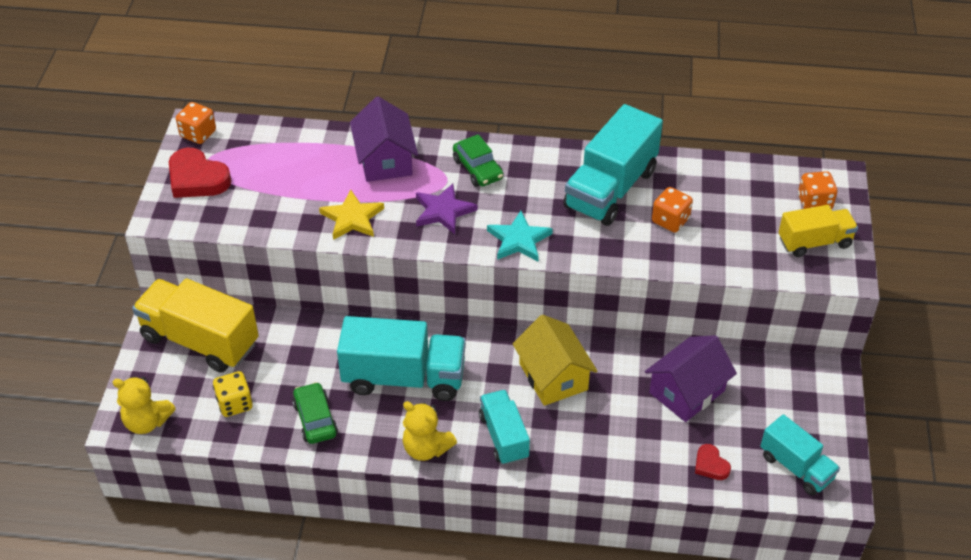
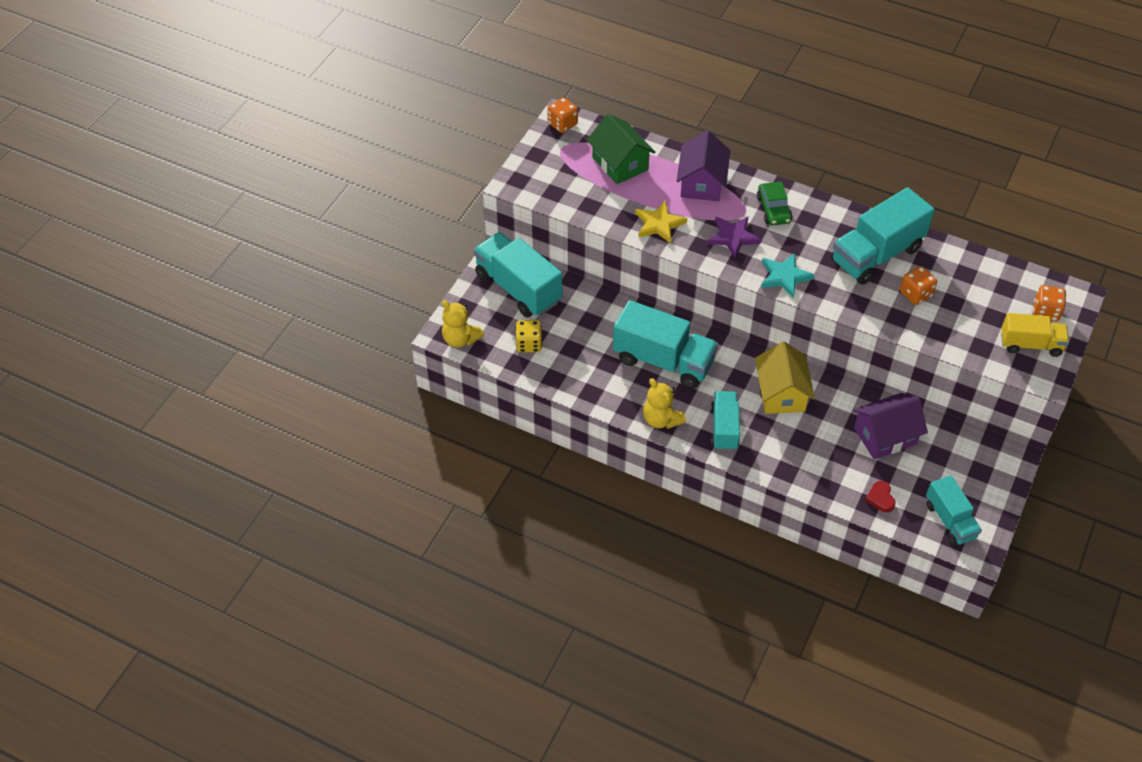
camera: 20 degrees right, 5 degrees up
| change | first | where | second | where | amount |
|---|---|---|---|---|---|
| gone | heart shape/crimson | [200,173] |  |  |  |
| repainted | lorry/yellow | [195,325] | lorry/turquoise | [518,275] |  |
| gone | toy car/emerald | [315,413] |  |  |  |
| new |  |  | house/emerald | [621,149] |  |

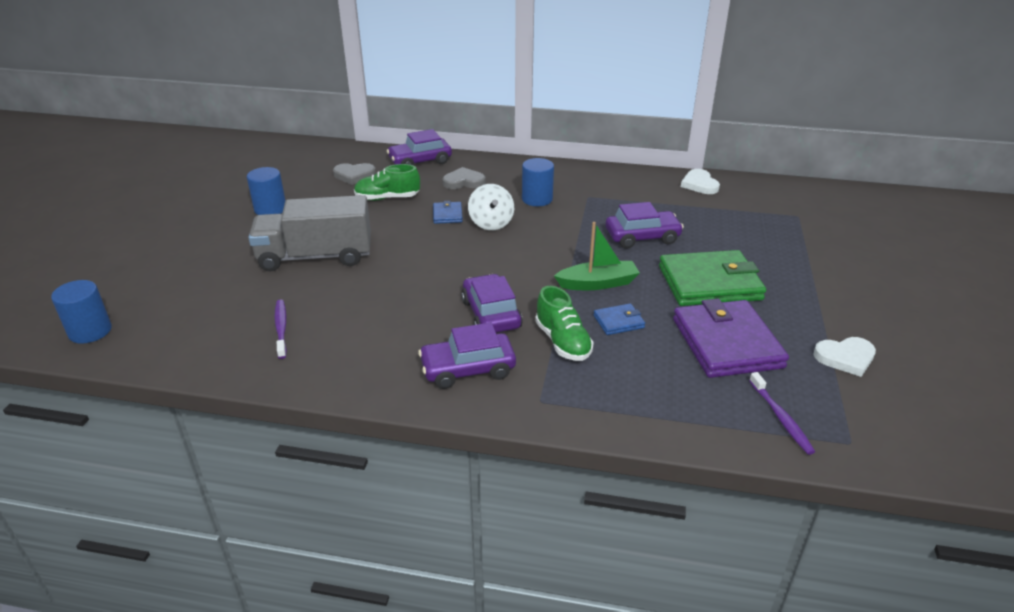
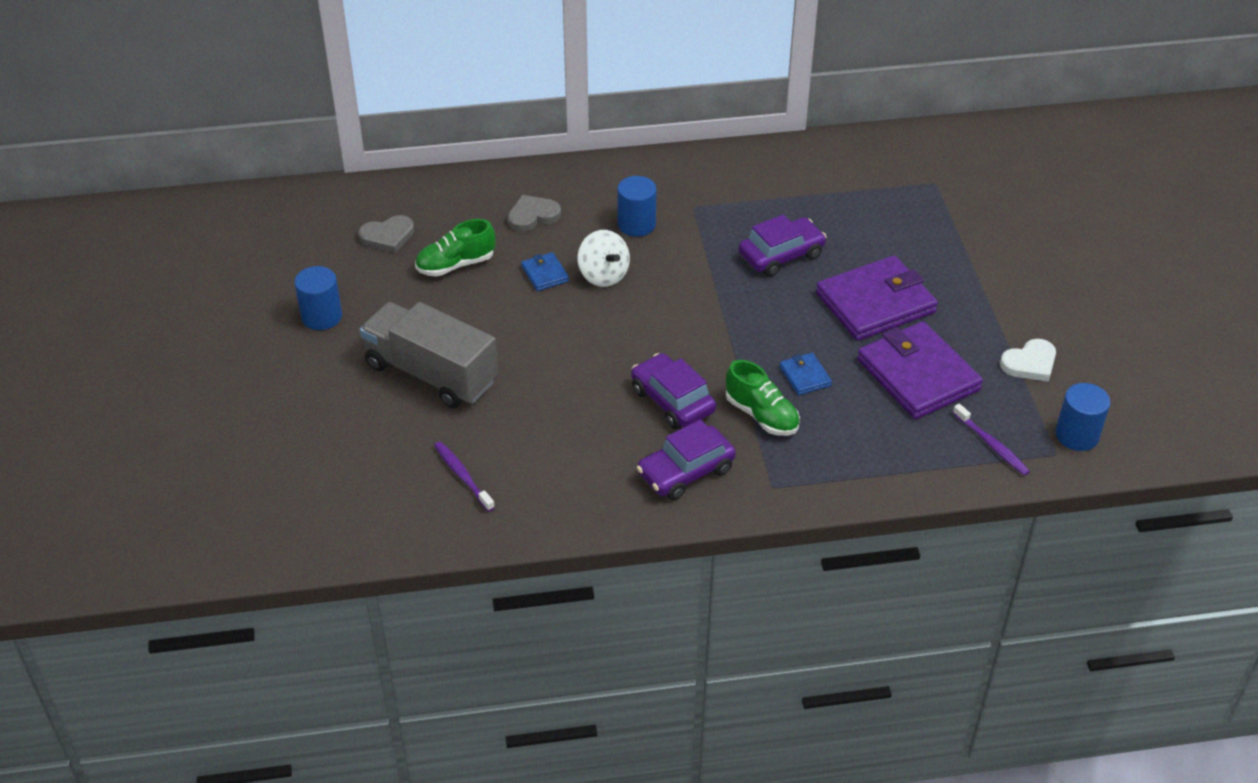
camera: 20 degrees left, 10 degrees up
| change | first | where | second | where | amount |
|---|---|---|---|---|---|
| gone | toy car/purple | [419,147] |  |  |  |
| gone | heart shape/pure white | [700,181] |  |  |  |
| rotated | lorry/ash-grey | [309,233] |  | [429,355] | 60 degrees clockwise |
| gone | sailboat/emerald | [597,256] |  |  |  |
| repainted | billfold/emerald | [712,278] | billfold/purple | [877,298] |  |
| shifted | solid cylinder/cobalt | [81,312] |  | [1082,417] |  |
| rotated | billfold/cobalt | [619,319] |  | [805,374] | 75 degrees counterclockwise |

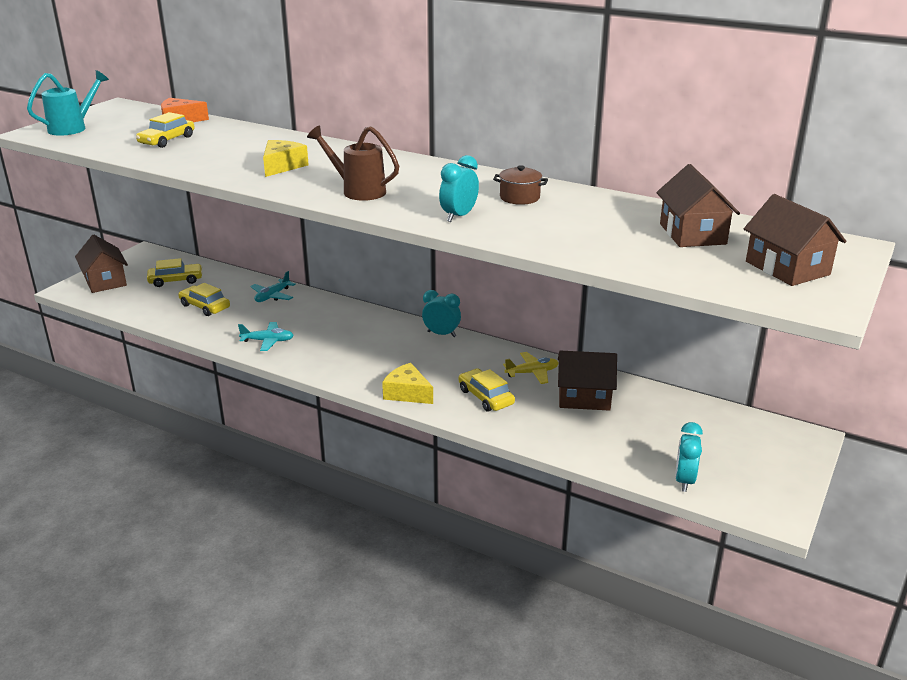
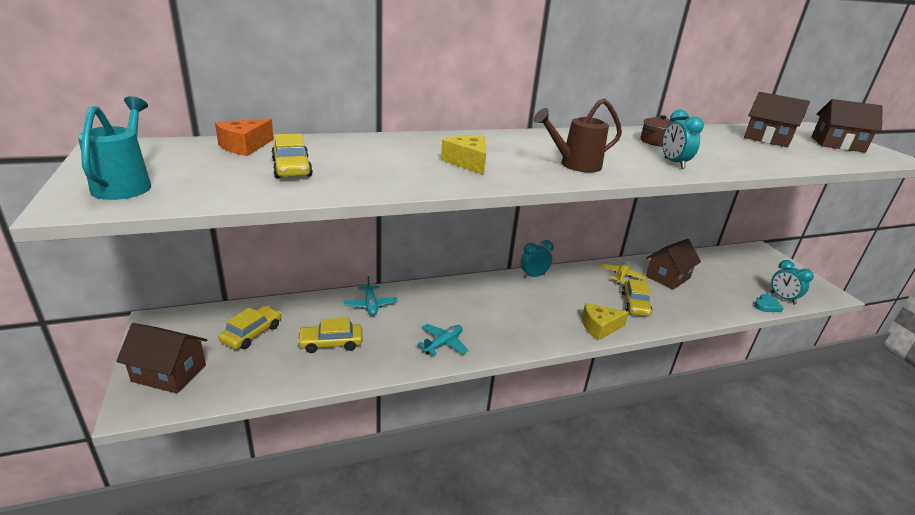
camera: 50 degrees left, 0 degrees up
| change | first | where | second | where | amount |
|---|---|---|---|---|---|
| rotated | toy car/yellow | [486,390] |  | [637,297] | 90 degrees counterclockwise |
| new |  |  | heart shape/turquoise | [769,303] |  |

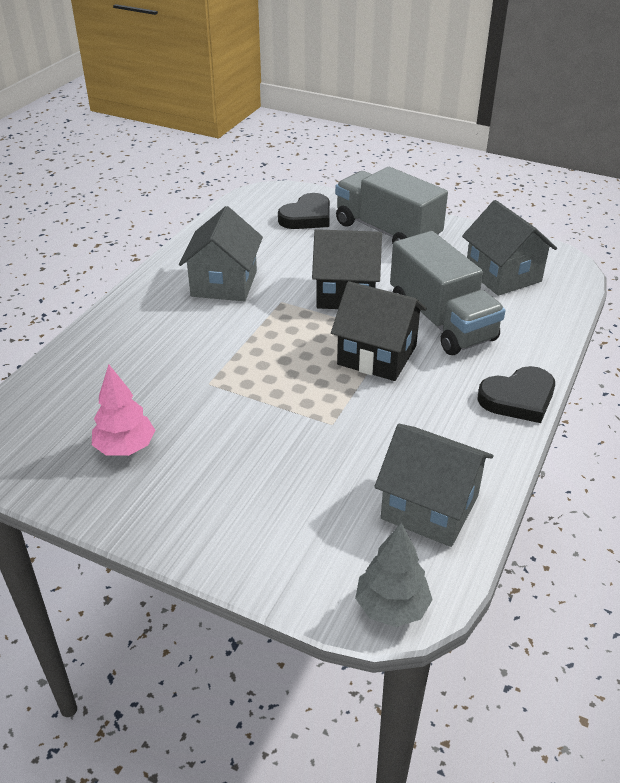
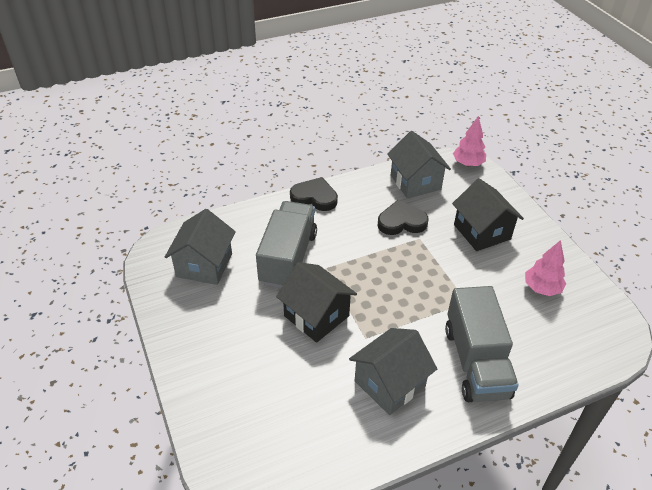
camera: 140 degrees left, 5 degrees up
| change | first | where | second | where | amount |
|---|---|---|---|---|---|
| shifted | lorry/ash-grey | [391,205] |  | [482,344] |  |
| shifted | heart shape/black | [304,211] |  | [403,217] |  |
| shifted | house/black | [379,331] |  | [488,214] |  |
| repainted | tree/ash-grey | [394,574] | tree/pink | [469,141] |  |

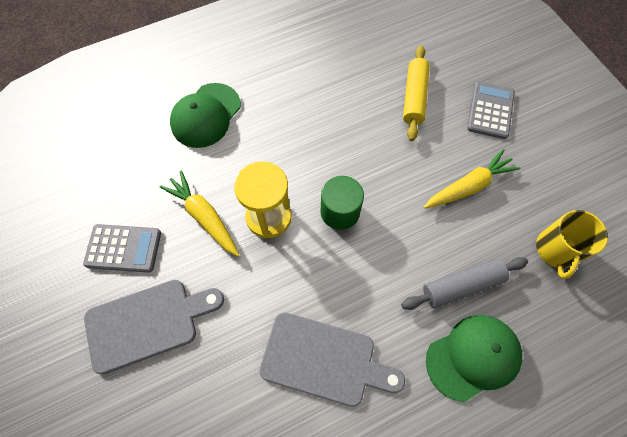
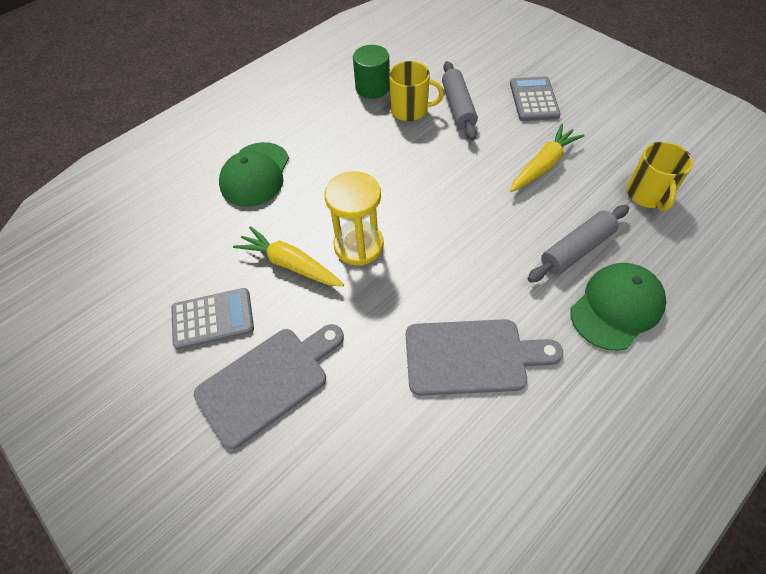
camera: 15 degrees left, 10 degrees down
| change | first | where | second | where | amount |
|---|---|---|---|---|---|
| repainted | dough roller/yellow | [416,93] | dough roller/ash-grey | [460,101] |  |
| shifted | solid cylinder/emerald | [342,203] |  | [371,72] |  |
| new |  |  | mug/yellow | [416,91] |  |

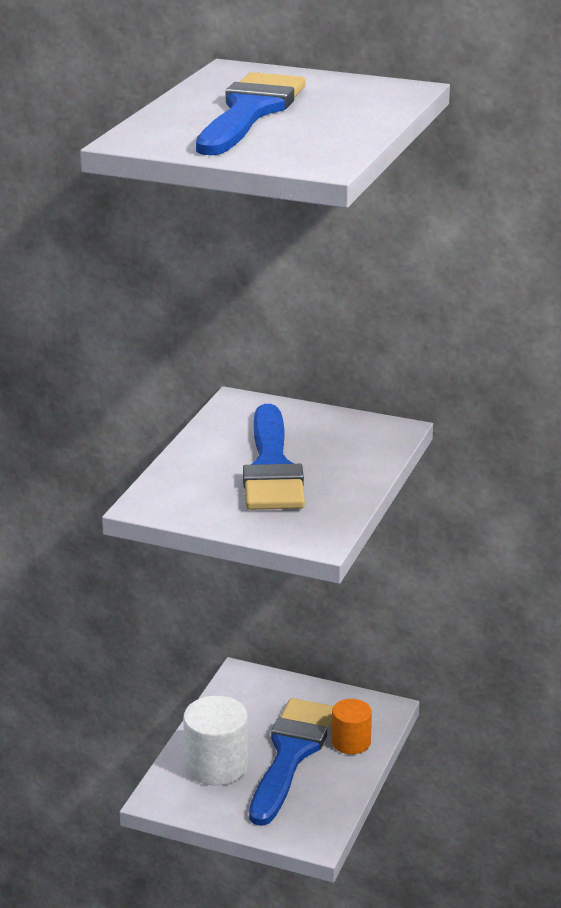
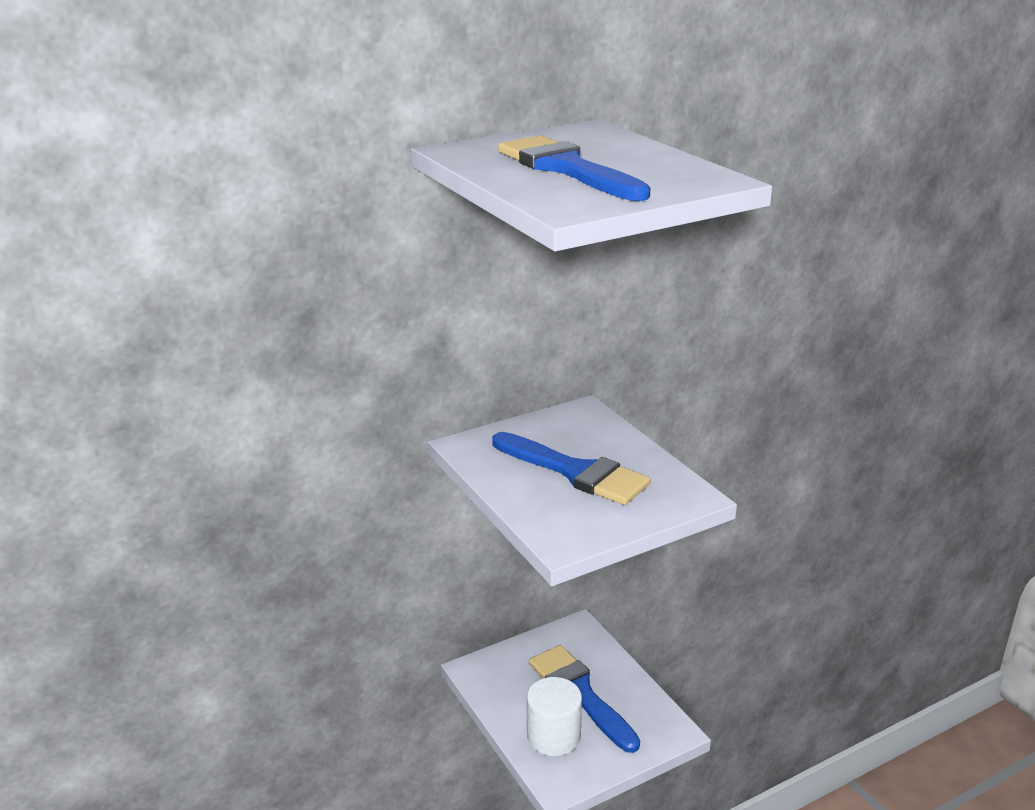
camera: 50 degrees left, 0 degrees up
| change | first | where | second | where | amount |
|---|---|---|---|---|---|
| gone | solid cylinder/bright orange | [352,726] |  |  |  |

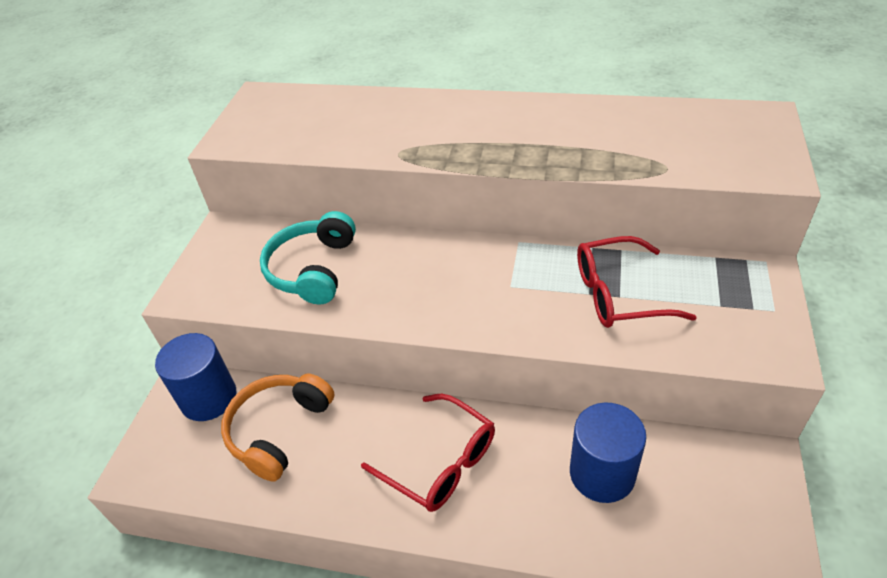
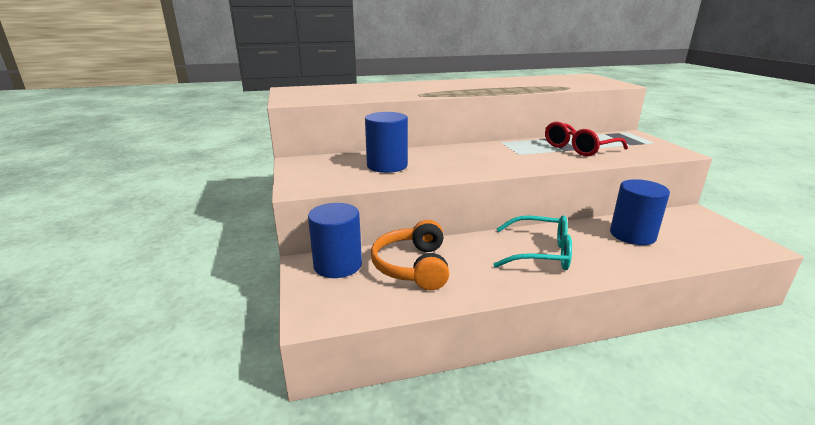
camera: 30 degrees left, 20 degrees down
| change | first | where | second | where | amount |
|---|---|---|---|---|---|
| swapped | over-ear headphones/turquoise | [308,258] | solid cylinder/cobalt | [386,142] |  |
| repainted | spectacles/crimson | [428,453] | spectacles/turquoise | [532,243] |  |

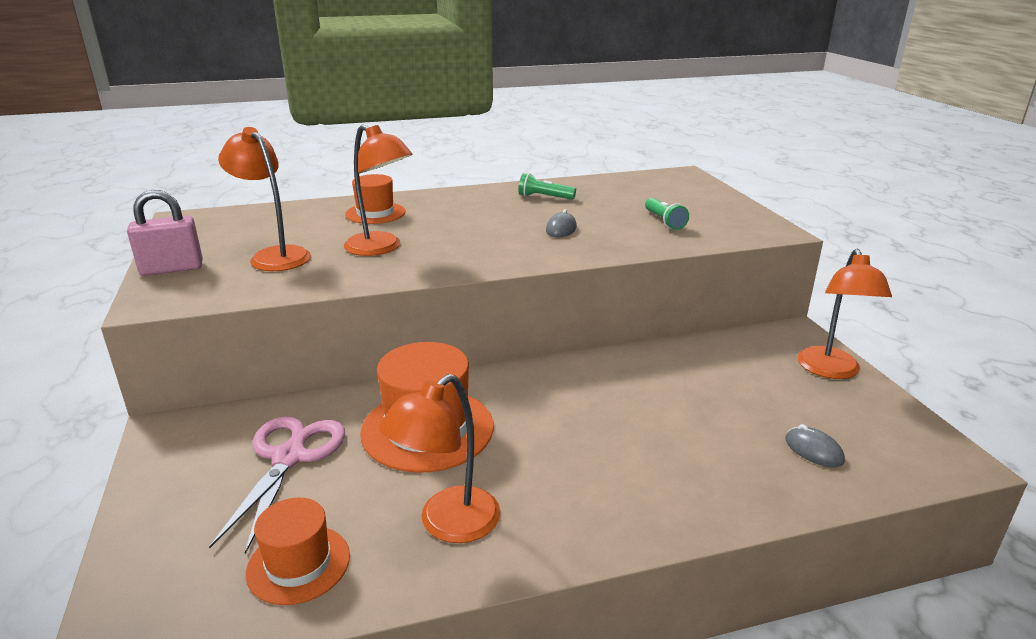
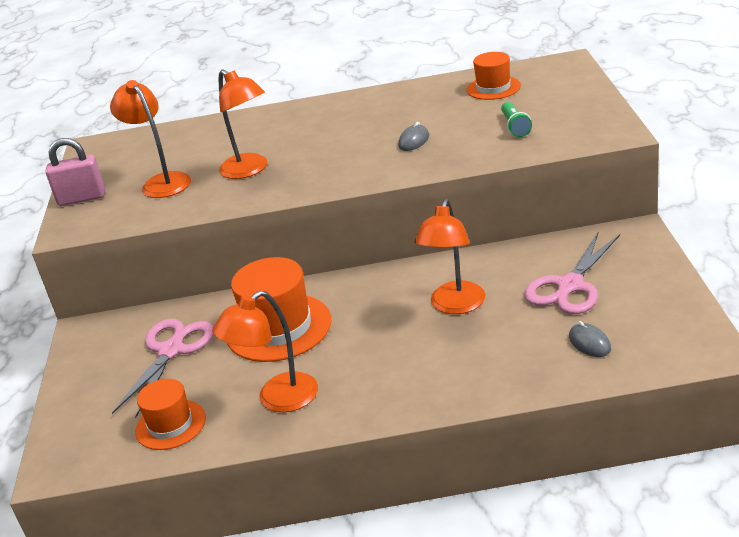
camera: 15 degrees right, 5 degrees up
| change | first | where | second | where | amount |
|---|---|---|---|---|---|
| gone | pocket torch/emerald | [547,186] |  |  |  |
| shifted | hat/bright orange | [375,199] |  | [494,76] |  |
| shifted | desk lamp/bright orange | [844,313] |  | [450,256] |  |
| new |  |  | pair of scissors/pink | [572,272] |  |

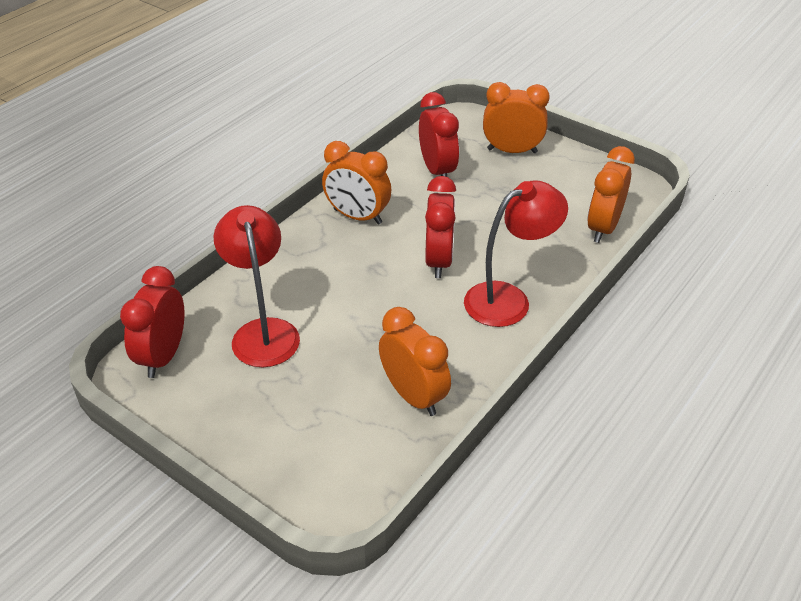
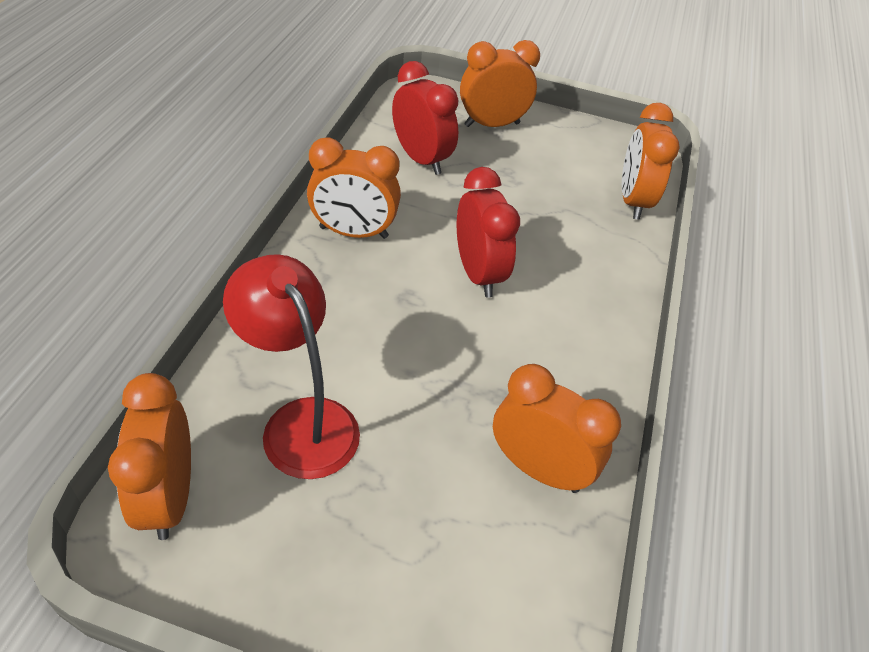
camera: 25 degrees left, 5 degrees up
| change | first | where | second | where | amount |
|---|---|---|---|---|---|
| gone | desk lamp/crimson | [516,253] |  |  |  |
| repainted | clock/crimson | [152,322] | clock/bright orange | [149,456] |  |

